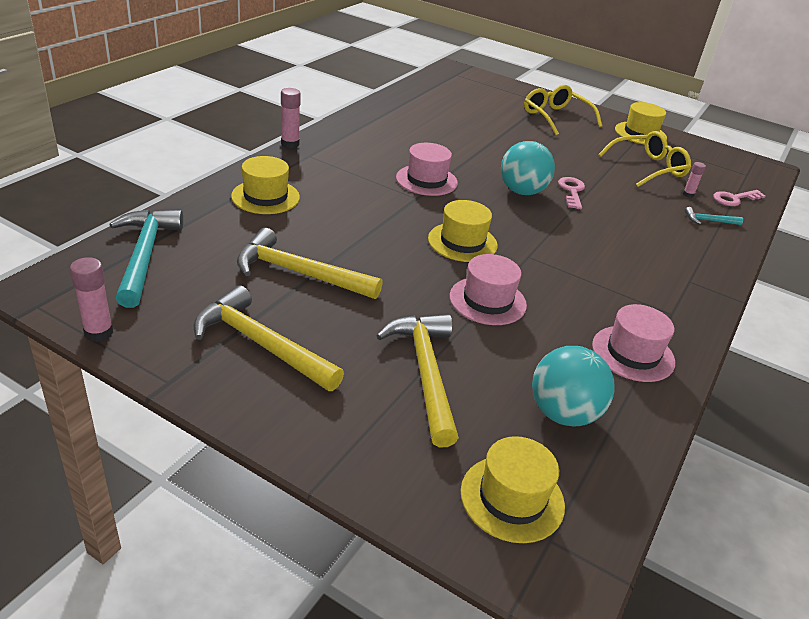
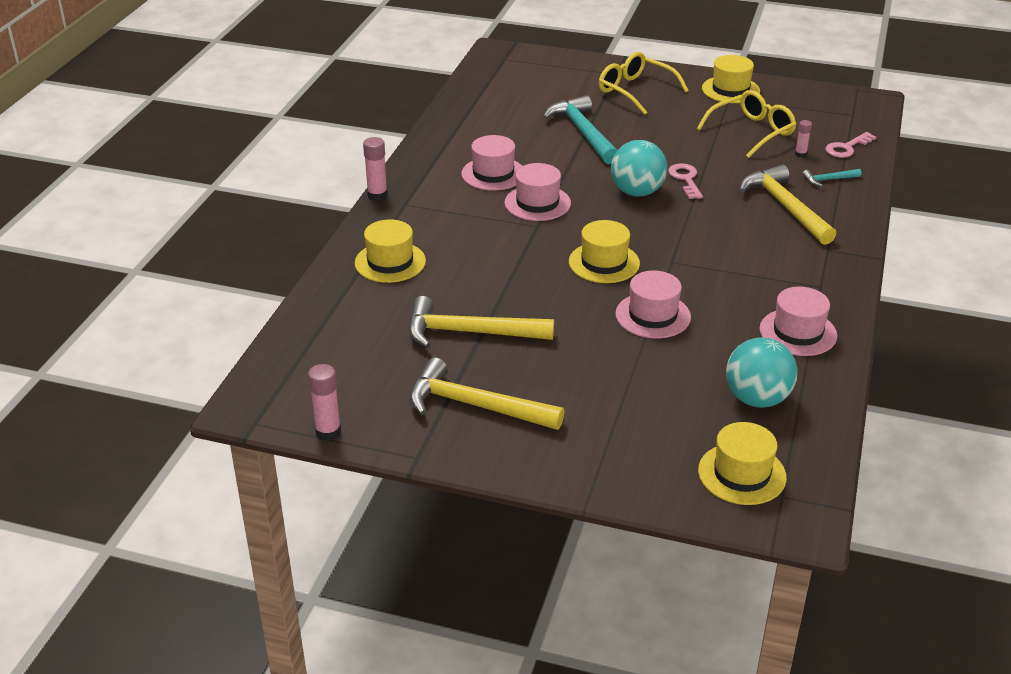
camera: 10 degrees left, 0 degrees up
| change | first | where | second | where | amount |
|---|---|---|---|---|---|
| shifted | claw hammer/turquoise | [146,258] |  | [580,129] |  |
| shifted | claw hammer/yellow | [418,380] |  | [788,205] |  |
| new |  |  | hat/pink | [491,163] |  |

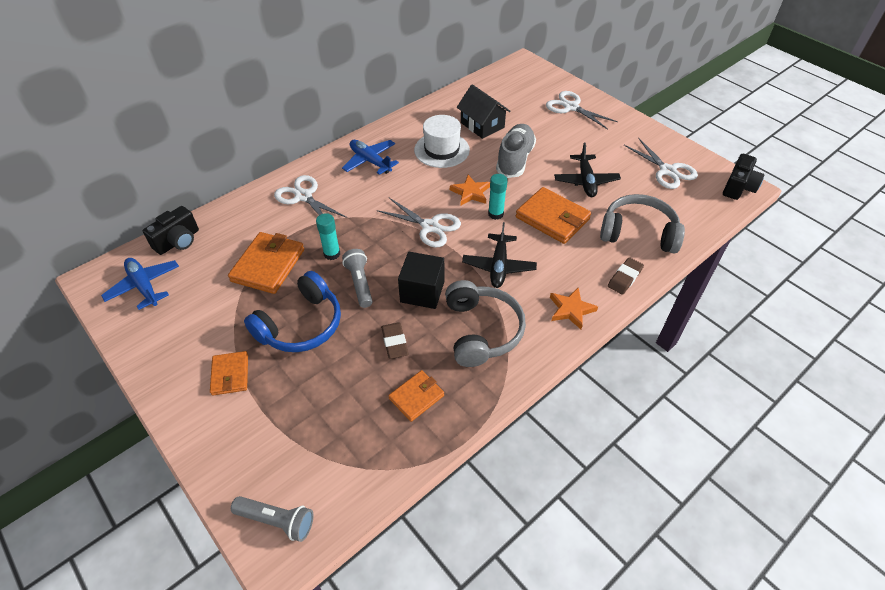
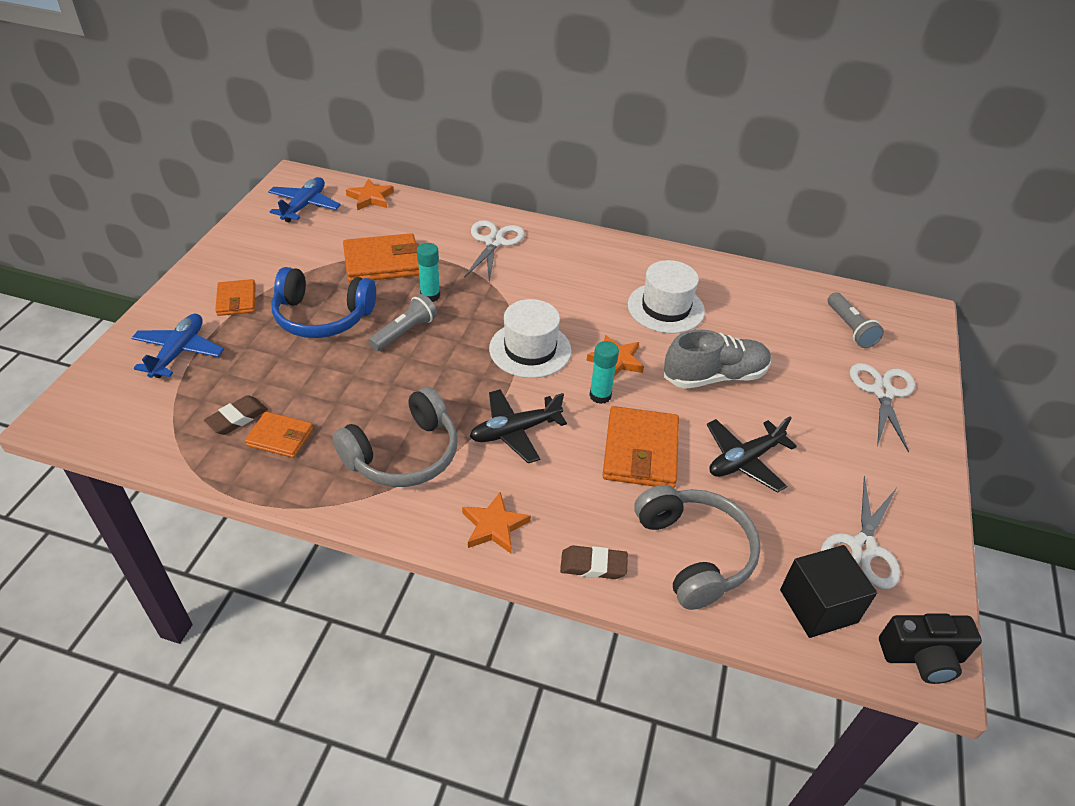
camera: 55 degrees right, 5 degrees down
| change | first | where | second | where | amount |
|---|---|---|---|---|---|
| gone | house/black | [483,111] |  |  |  |
| shifted | plane/cobalt | [370,157] |  | [177,346] |  |
| swapped | pair of scissors/pure white | [419,222] | hat/pure white | [530,338] |  |
| swapped | camera/black | [171,230] | star/bright orange | [370,194] |  |
| shifted | solid cube/black | [421,280] |  | [828,591] |  |
| shifted | eraser/brown | [395,340] |  | [236,415] |  |
| rotated | billfold/bright orange | [229,373] |  | [235,297] | 60 degrees counterclockwise |
| shifted | pocket torch/ash-grey | [272,519] |  | [856,320] |  |

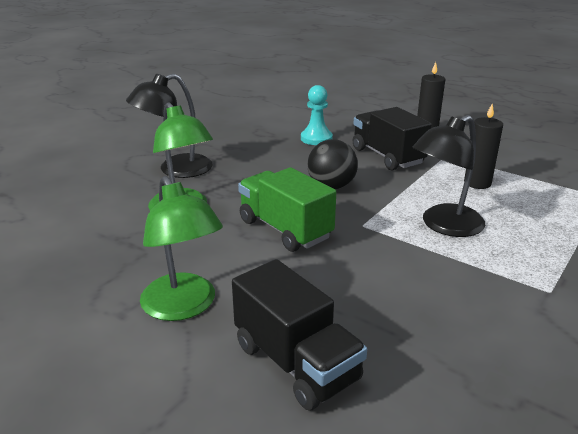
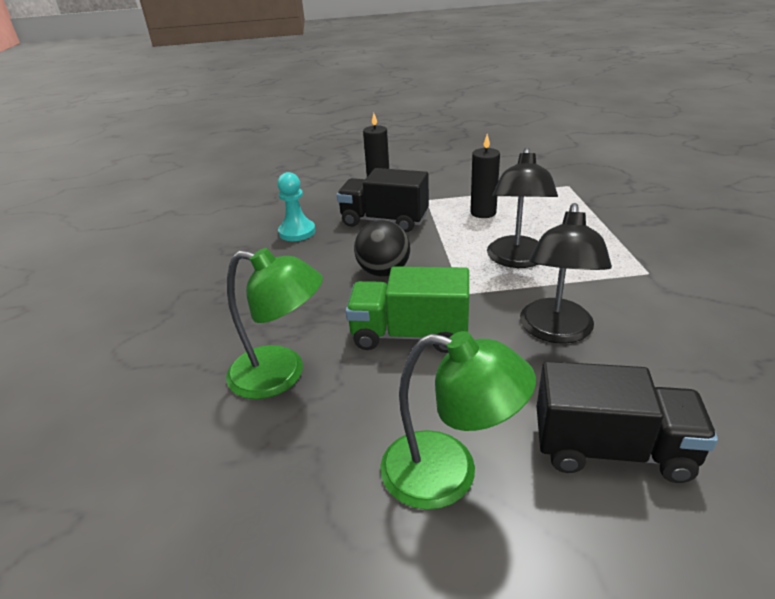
camera: 40 degrees left, 5 degrees up
| change | first | where | second | where | amount |
|---|---|---|---|---|---|
| shifted | desk lamp/black | [169,126] |  | [566,273] |  |

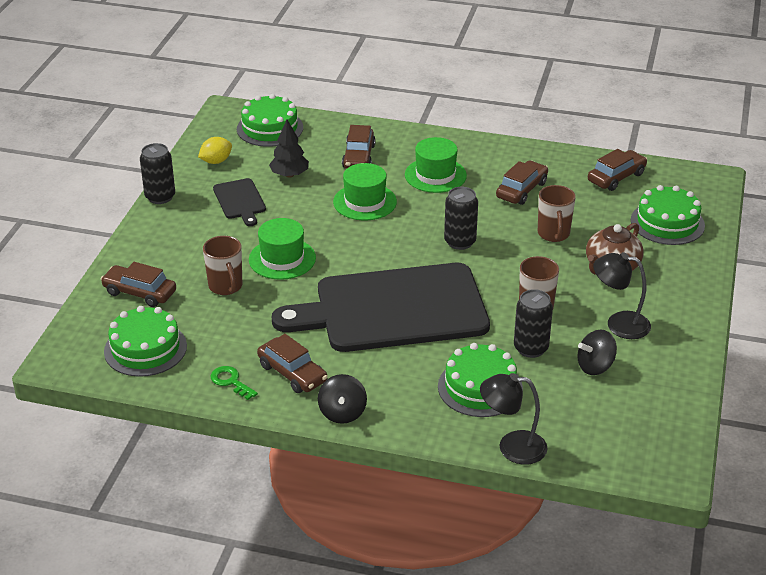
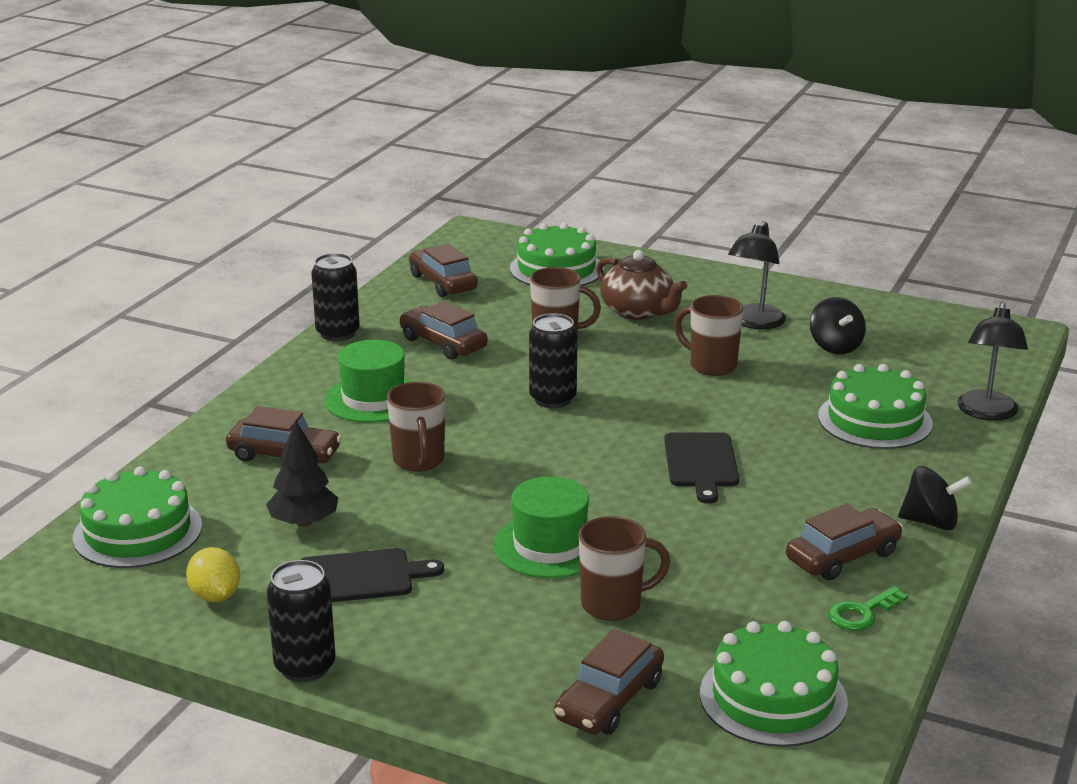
camera: 80 degrees left, 10 degrees down
| change | first | where | second | where | amount |
|---|---|---|---|---|---|
| swapped | hat/emerald | [365,191] | mug/brown | [416,426] |  |
| scaled | chopping board/black | [381,307] |  | [701,468] | x0.41 |
| shifted | can/black | [533,323] |  | [335,297] |  |

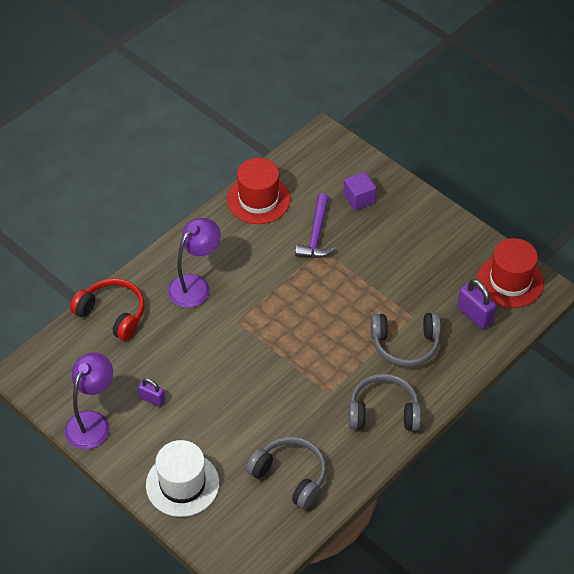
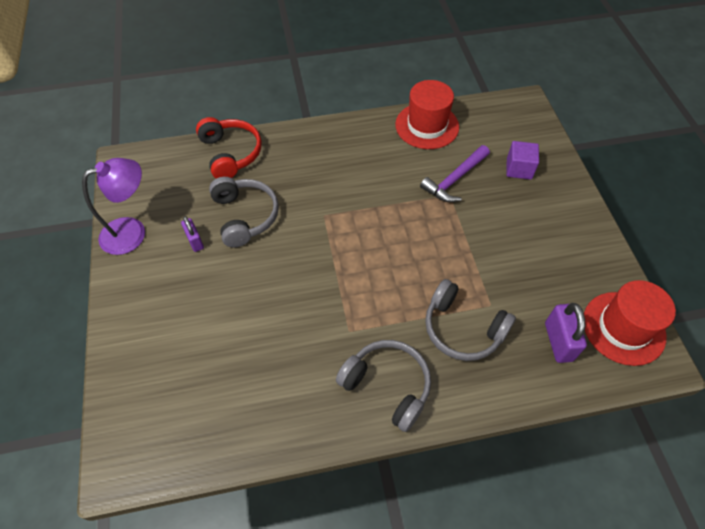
camera: 35 degrees right, 5 degrees up
| change | first | where | second | where | amount |
|---|---|---|---|---|---|
| gone | desk lamp/purple | [194,263] |  |  |  |
| shifted | over-ear headphones/ash-grey | [286,473] |  | [244,212] |  |
| gone | hat/pure white | [182,478] |  |  |  |

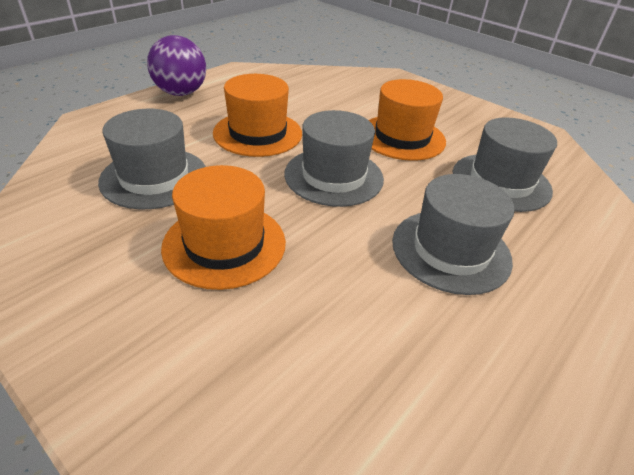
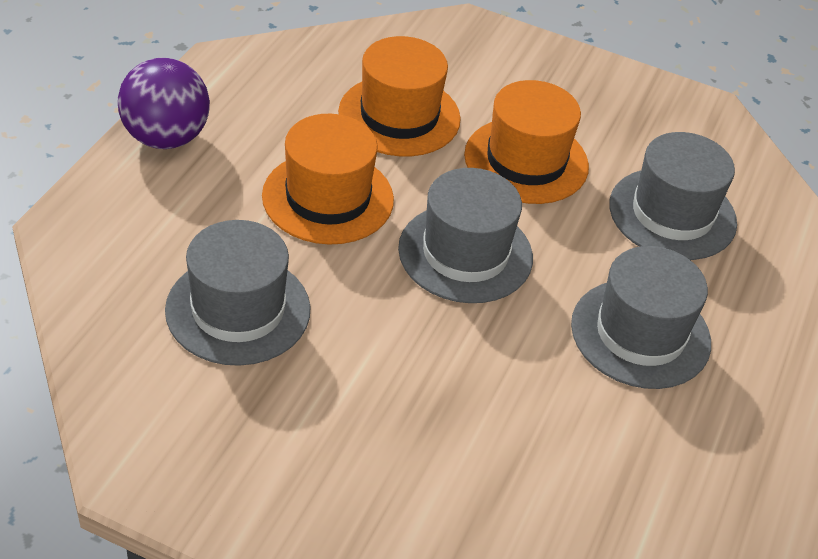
camera: 20 degrees left, 5 degrees up
| change | first | where | second | where | amount |
|---|---|---|---|---|---|
| shifted | hat/bright orange | [223,227] |  | [399,96] |  |

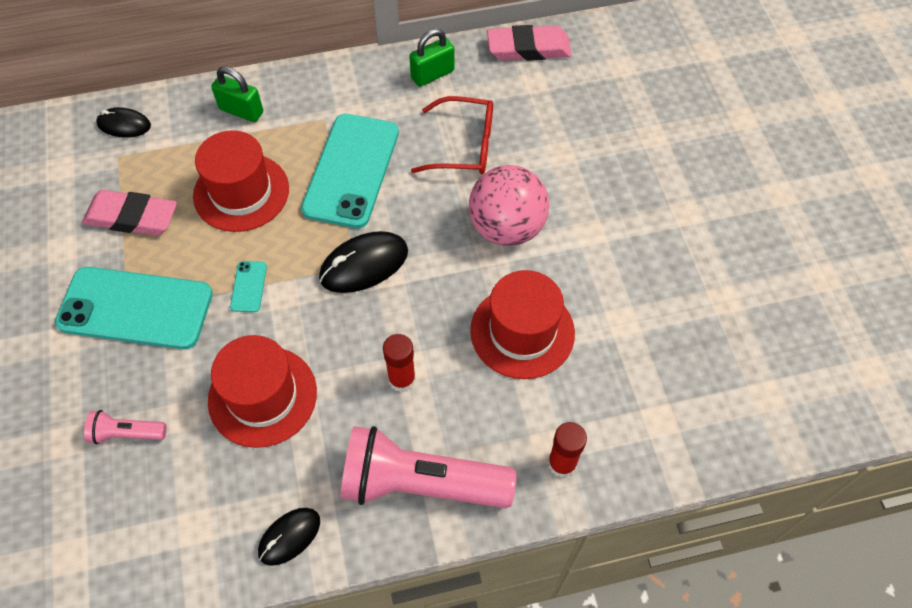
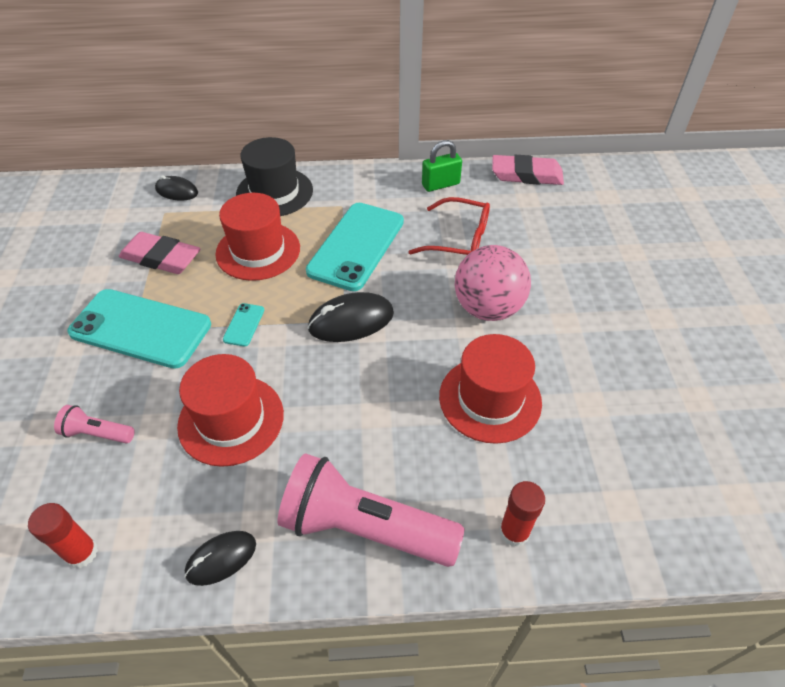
camera: 10 degrees right, 10 degrees down
| change | first | where | second | where | amount |
|---|---|---|---|---|---|
| swapped | padlock/emerald | [237,94] | hat/black | [274,176] |  |
| shifted | glue/crimson | [399,363] |  | [63,535] |  |

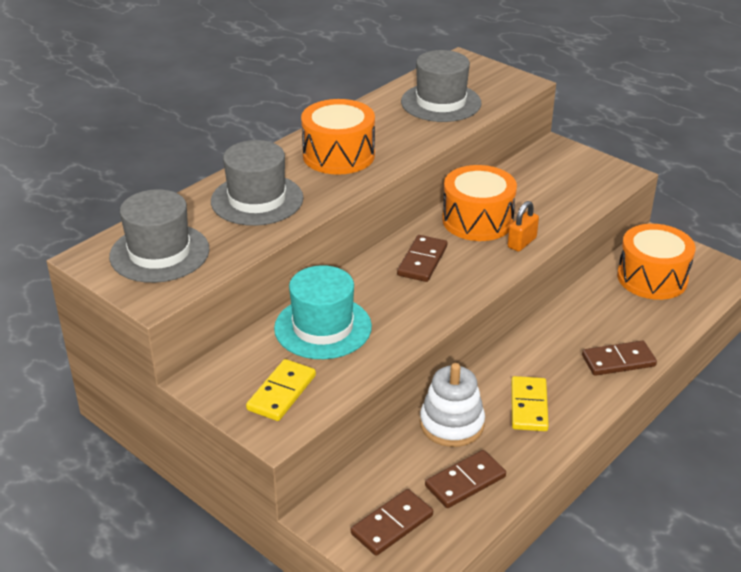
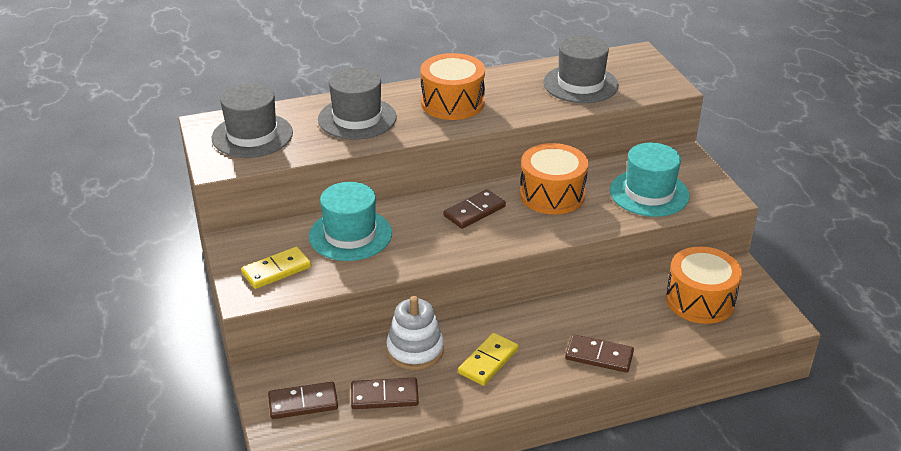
camera: 30 degrees right, 0 degrees up
| change | first | where | second | where | amount |
|---|---|---|---|---|---|
| gone | padlock/bright orange | [523,226] |  |  |  |
| new |  |  | hat/turquoise | [650,180] |  |

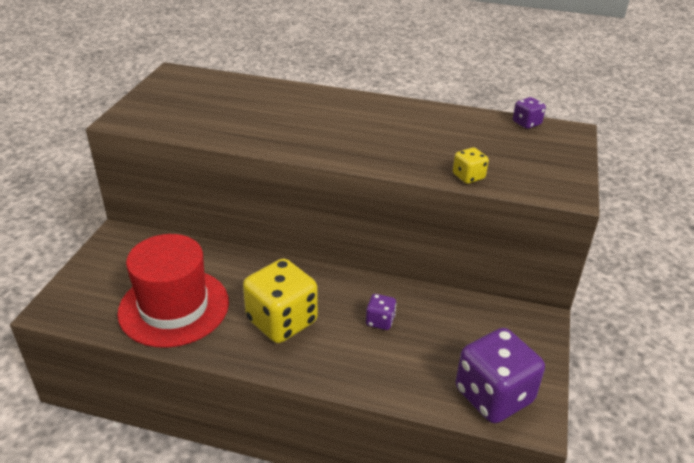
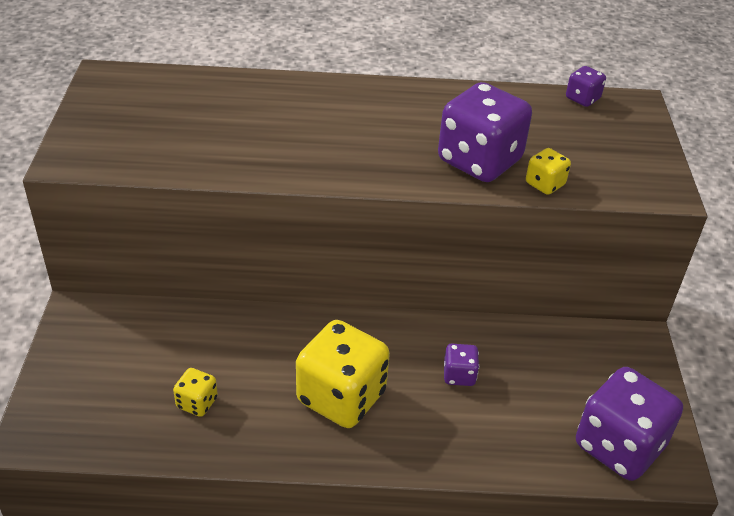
camera: 15 degrees left, 5 degrees up
| change | first | where | second | where | amount |
|---|---|---|---|---|---|
| swapped | hat/crimson | [173,291] | die/yellow | [195,392] |  |
| new |  |  | die/purple | [485,132] |  |

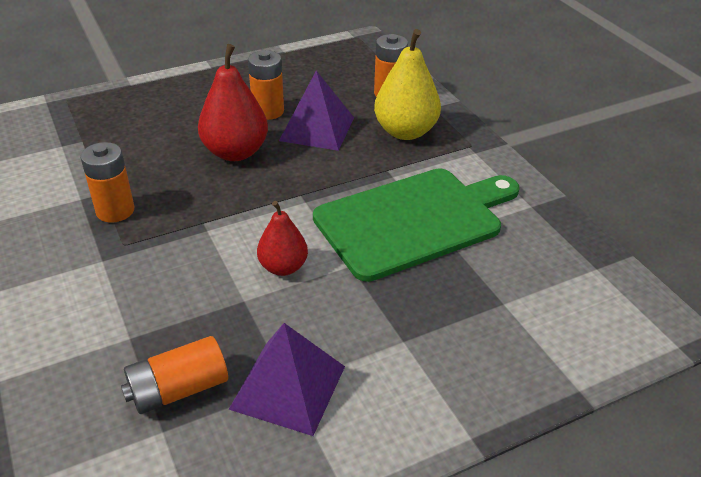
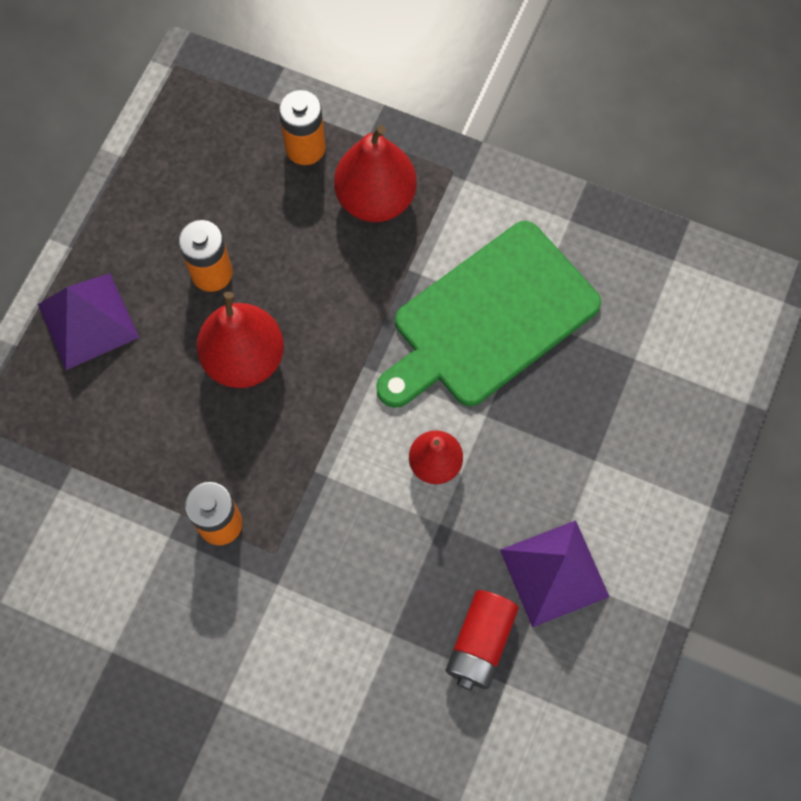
camera: 40 degrees left, 30 degrees up
| change | first | where | second | where | amount |
|---|---|---|---|---|---|
| repainted | toy pear/yellow | [407,84] | toy pear/crimson | [375,173] |  |
| shifted | pyramid shape/purple | [316,111] |  | [88,321] |  |
| rotated | chopping board/emerald | [416,225] |  | [488,314] | 150 degrees counterclockwise |
| repainted | battery/bright orange | [174,375] | battery/crimson | [482,640] |  |

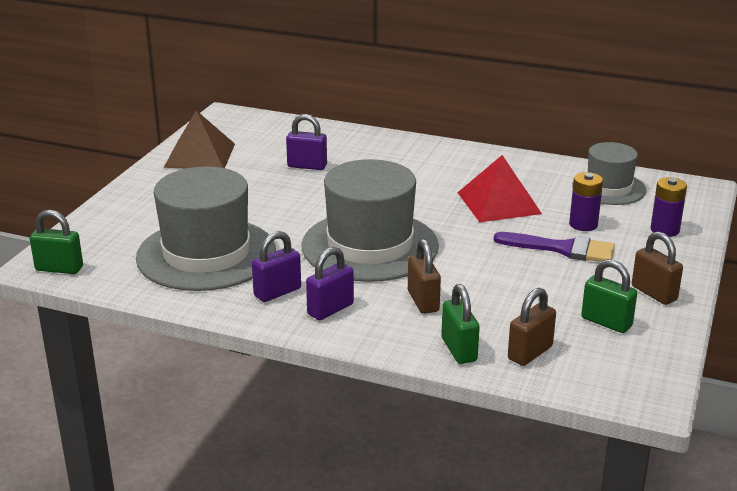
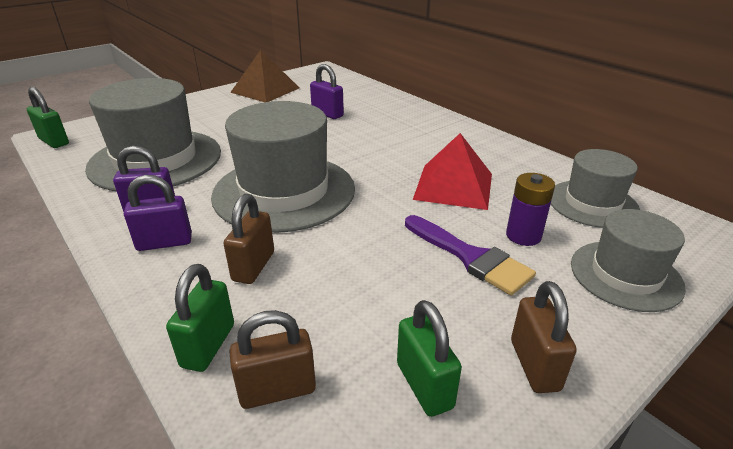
camera: 30 degrees right, 5 degrees up
| change | first | where | second | where | amount |
|---|---|---|---|---|---|
| swapped | battery/purple | [668,207] | hat/ash-grey | [628,260] |  |

